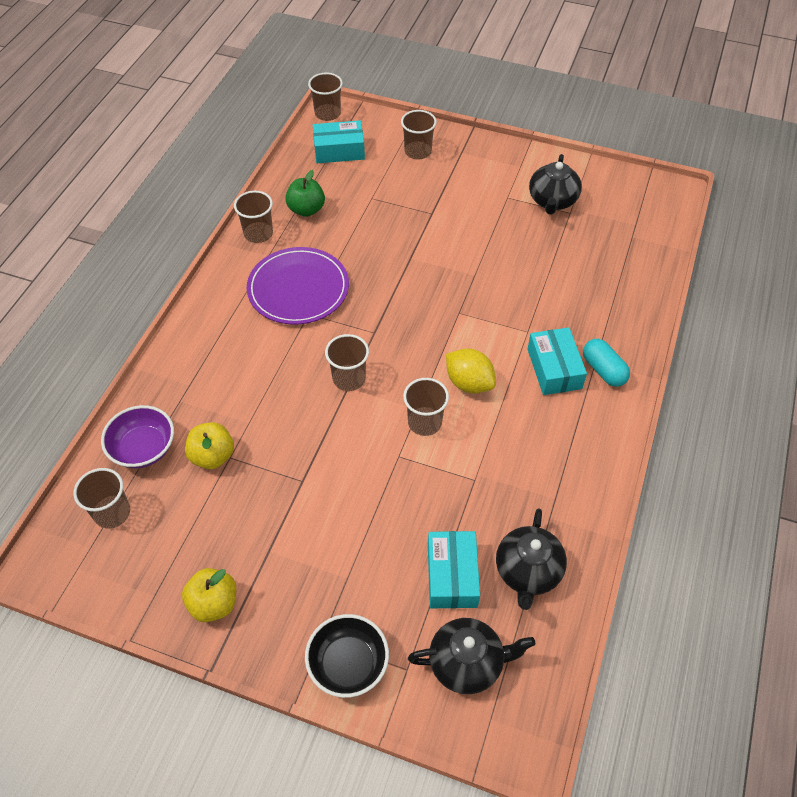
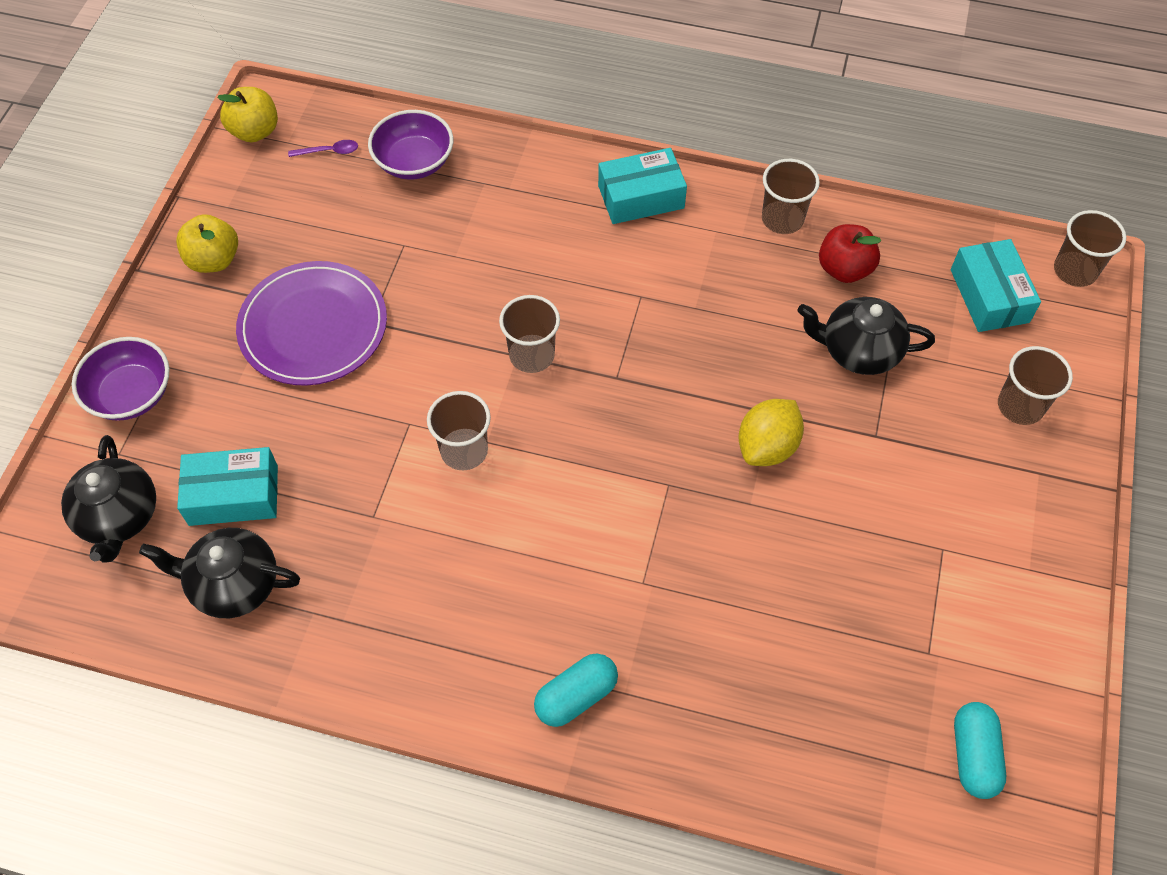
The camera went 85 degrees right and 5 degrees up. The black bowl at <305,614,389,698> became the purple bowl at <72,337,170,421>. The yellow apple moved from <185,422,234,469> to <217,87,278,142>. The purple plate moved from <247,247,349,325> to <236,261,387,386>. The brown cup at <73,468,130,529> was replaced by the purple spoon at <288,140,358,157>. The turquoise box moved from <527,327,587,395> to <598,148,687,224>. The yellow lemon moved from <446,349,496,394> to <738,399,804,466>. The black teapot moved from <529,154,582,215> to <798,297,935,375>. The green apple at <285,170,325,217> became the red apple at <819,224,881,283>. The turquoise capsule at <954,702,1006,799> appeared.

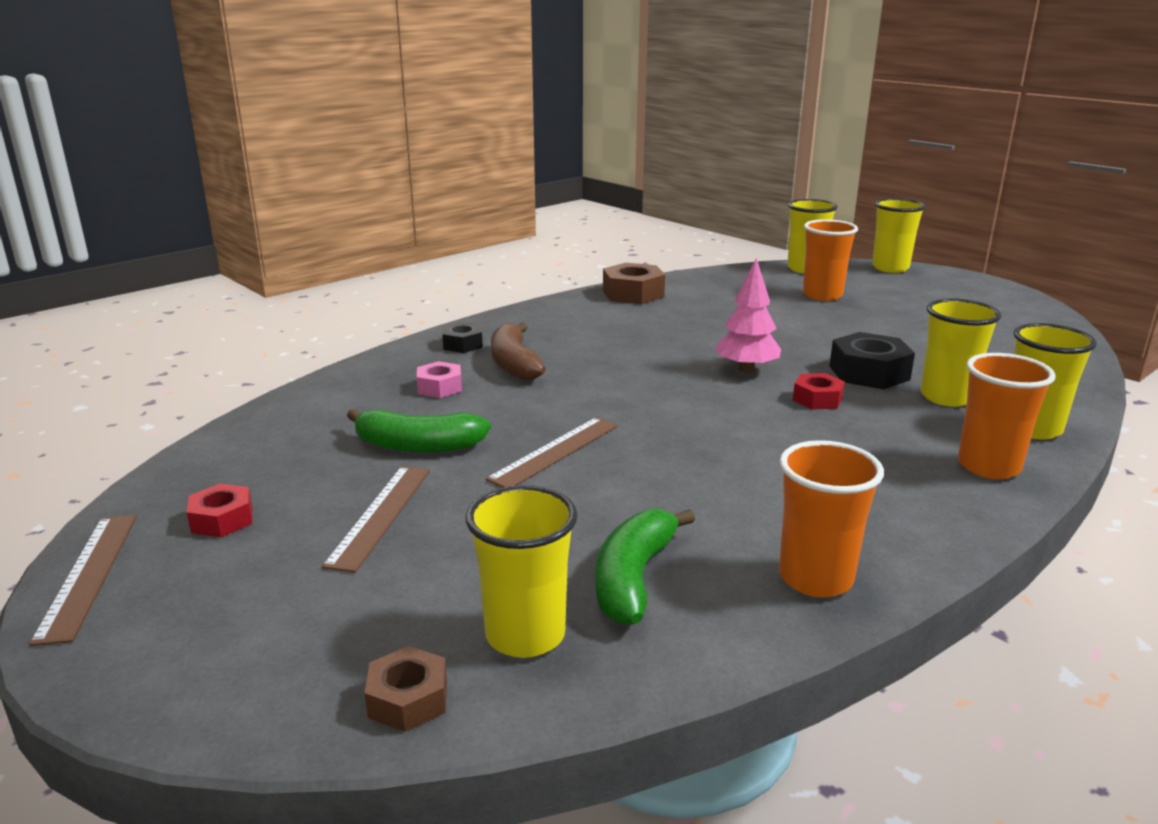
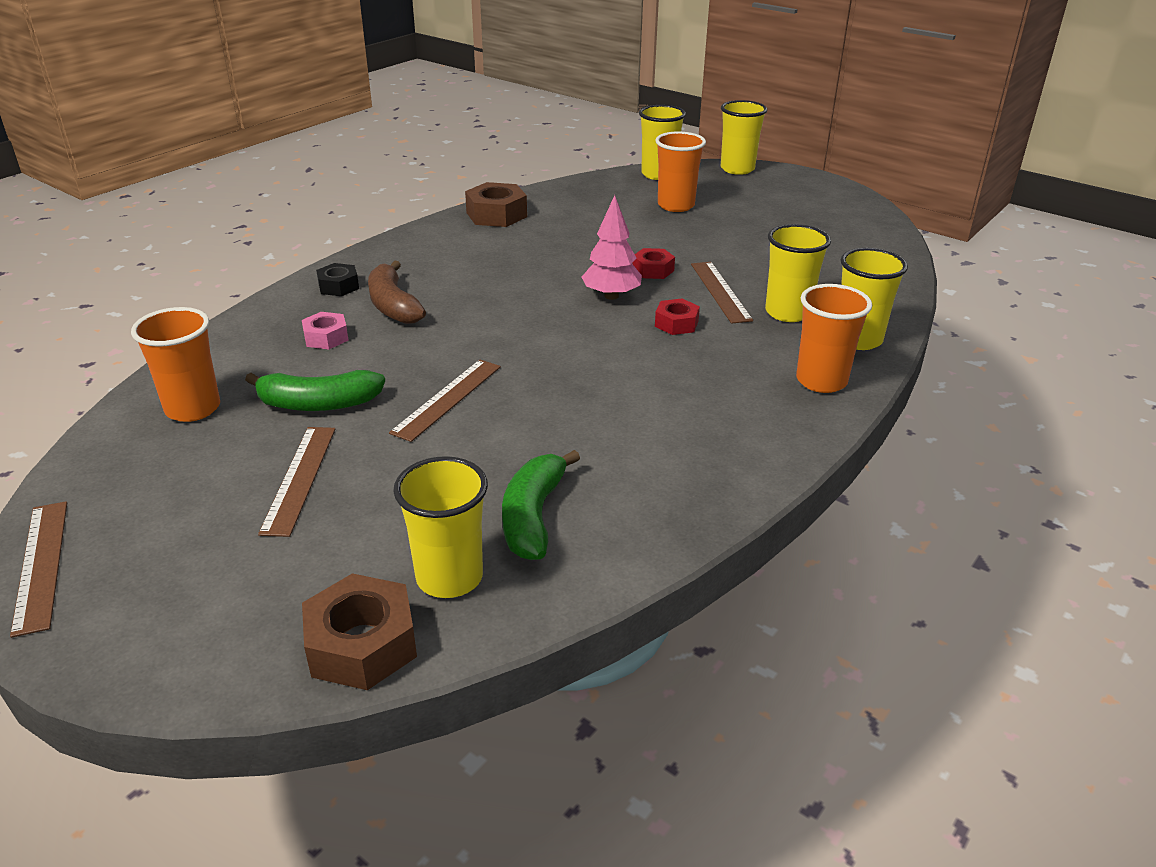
The camera went 10 degrees left and 10 degrees up. The orange cup moved from <779,440,884,597> to <131,307,220,422>. The brown nut at <365,646,447,732> changed to 1.65 times the size. The red nut moved from <187,484,252,537> to <632,248,675,279>. The black nut at <830,332,915,390> was replaced by the brown ruler at <691,262,753,324>.

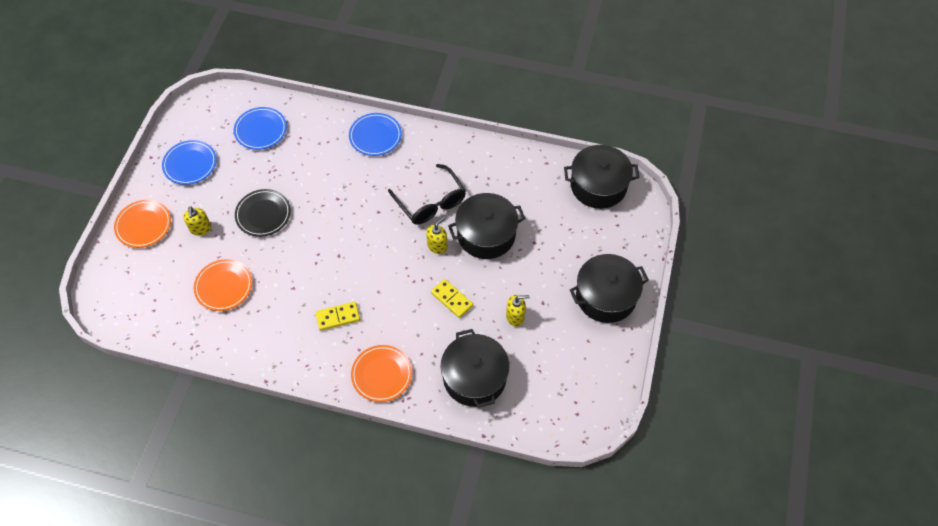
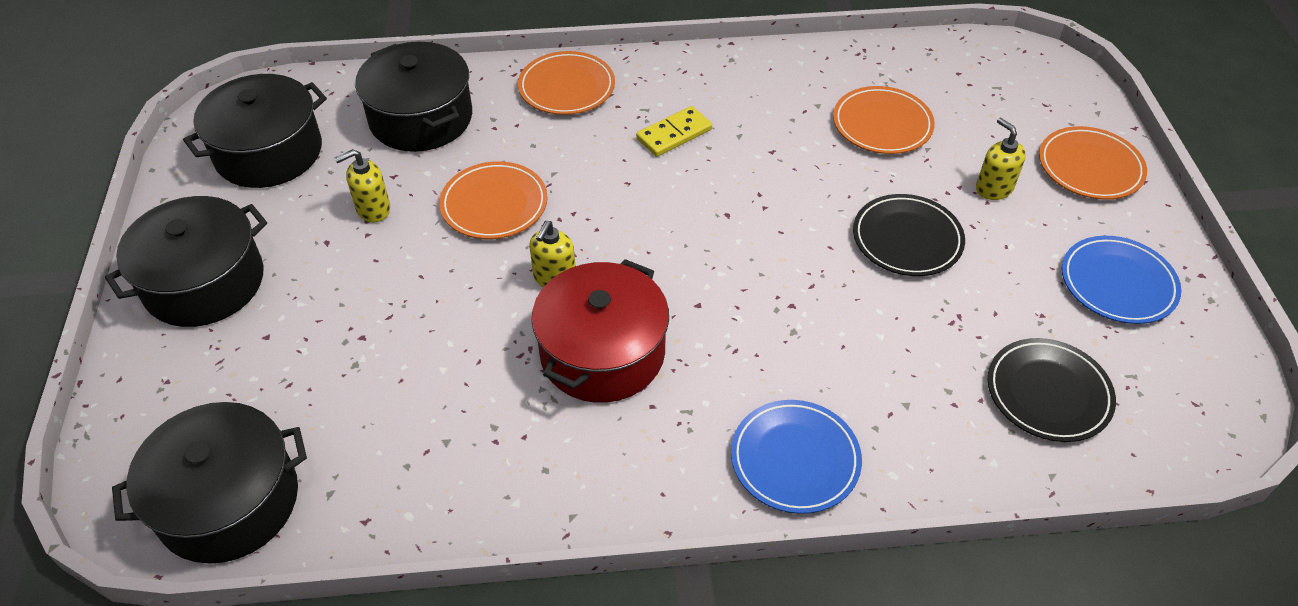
The camera went 160 degrees right and 10 degrees down. The black pot moved from <448,193,525,259> to <183,74,327,188>. The yellow domino at <431,279,473,318> was replaced by the orange plate at <439,161,548,239>. The black glasses at <388,164,466,224> was replaced by the red pot at <531,259,669,403>. The blue plate at <234,107,287,150> became the black plate at <988,338,1116,442>.

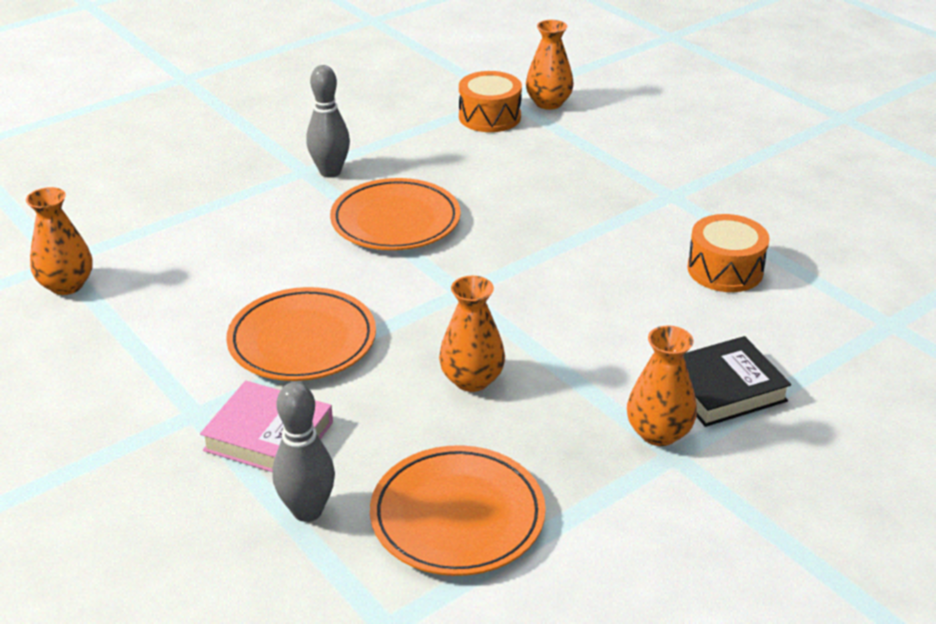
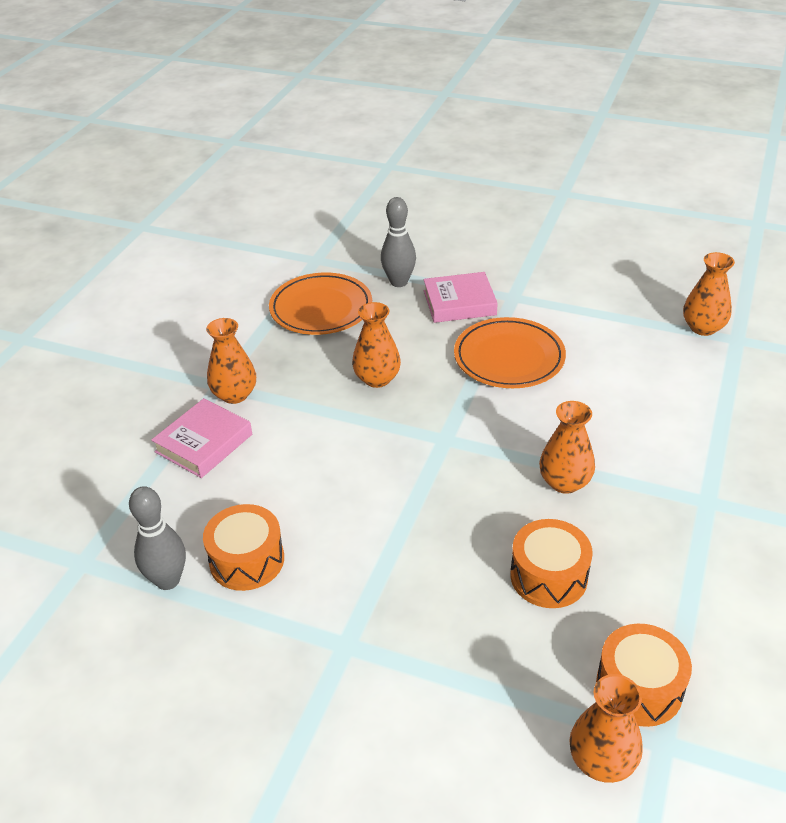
The camera went 150 degrees right and 5 degrees up. The grey bowling pin moved from <306,65,350,178> to <129,486,186,590>. The black book at <684,336,791,427> became the pink book at <151,398,252,478>. The orange drum at <510,519,592,608> appeared. The orange plate at <330,178,461,250> was replaced by the orange vase at <539,401,595,494>.

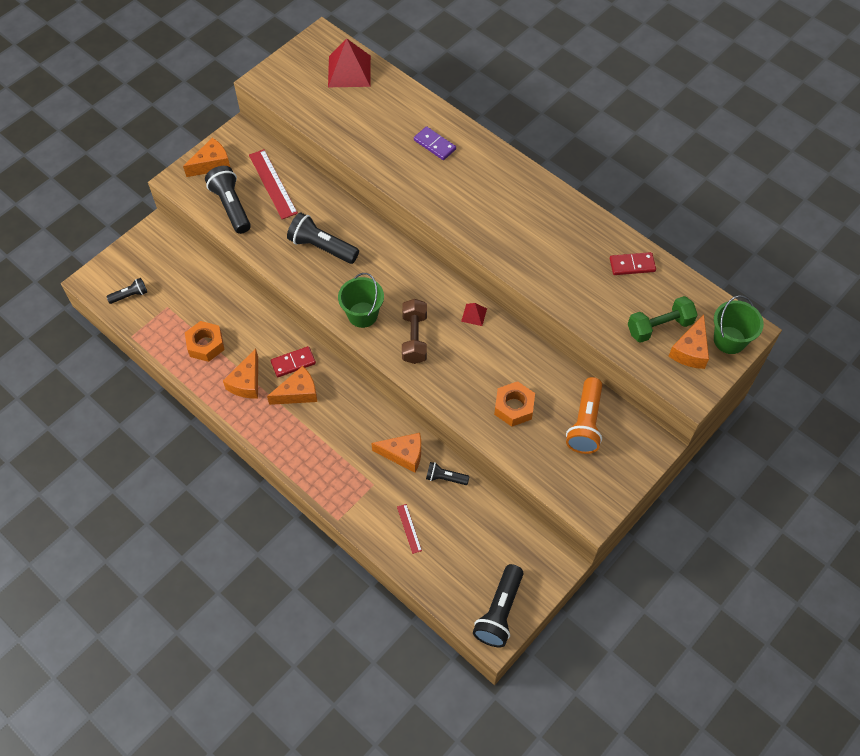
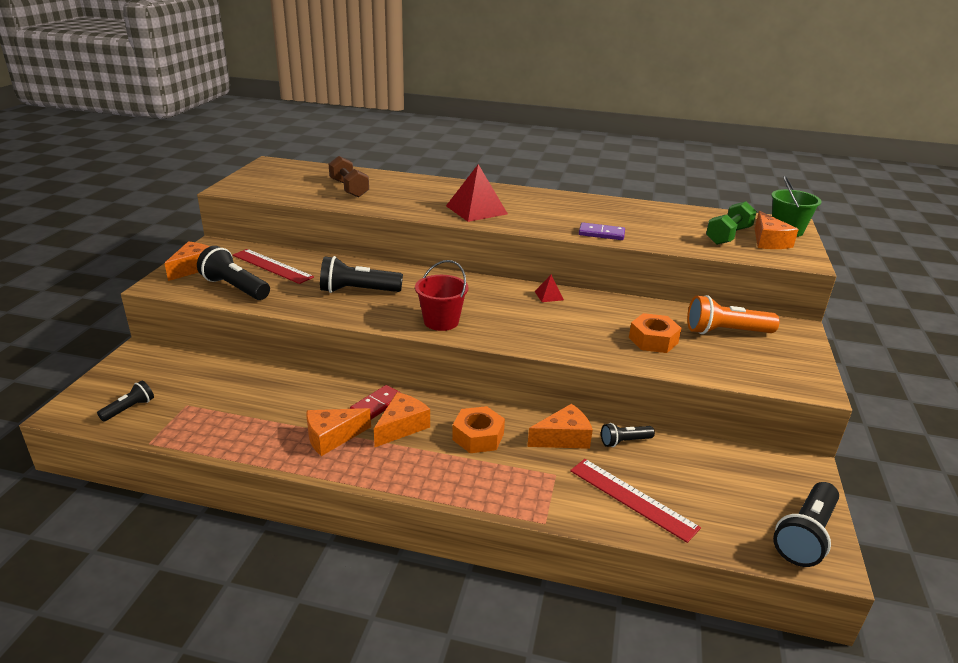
The camera went 30 degrees left and 30 degrees down. The orange cheese at <223,348,258,398> turned 75 degrees clockwise. The brown dumbbell moved from <402,299,427,364> to <329,156,369,198>. The green bucket at <338,273,384,328> became the red bucket at <415,260,468,331>. The red pyramid moved from <328,38,371,87> to <446,164,508,222>. The orange nut moved from <185,321,224,362> to <452,406,505,453>. The red ruler at <397,504,422,554> changed to 1.95 times the size. The purple domino moved from <414,126,456,160> to <579,222,625,240>. The orange flashlight at <566,377,602,454> turned 105 degrees clockwise. The black flashlight at <473,564,523,647> turned 45 degrees clockwise. The red domino at <610,252,656,275> disappeared.

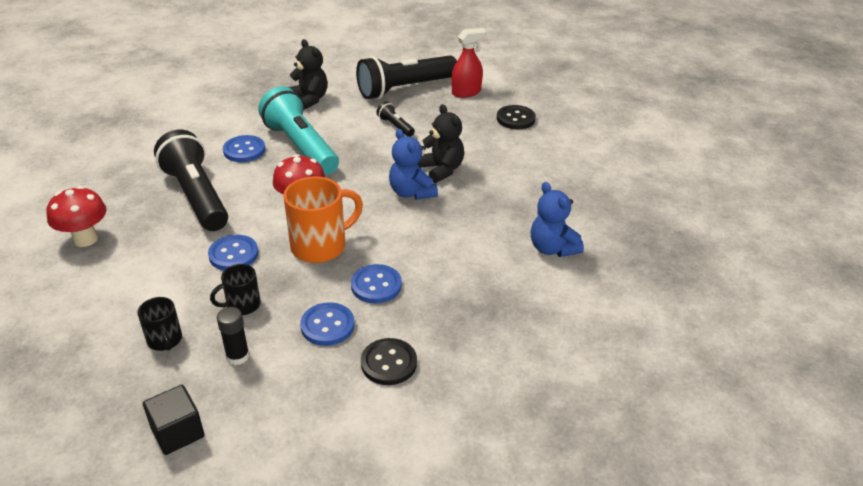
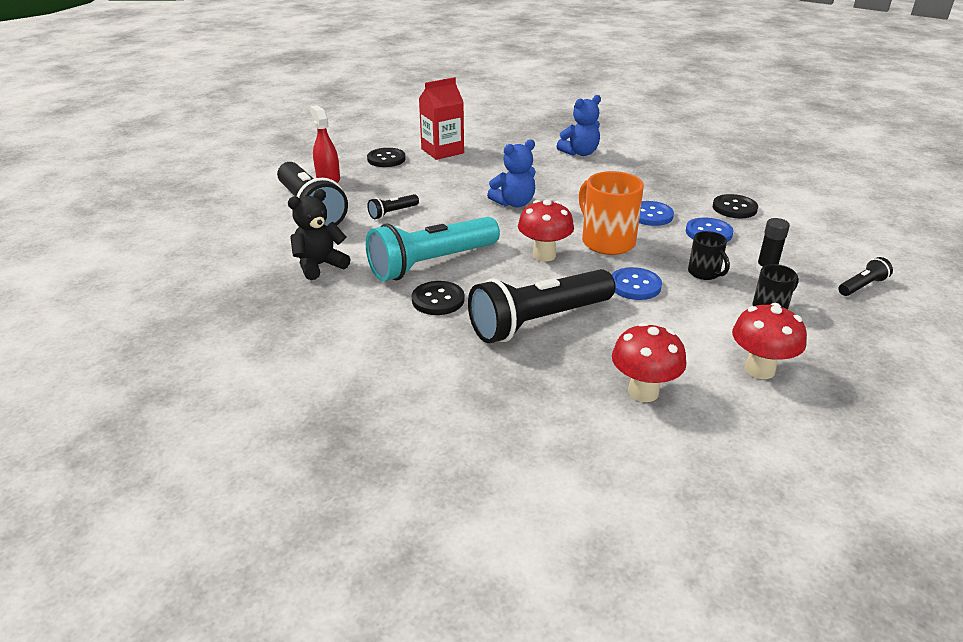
The camera went 90 degrees left and 5 degrees down. The blue button at <223,135,265,162> became the black button at <412,281,464,315>. The red carton at <419,77,464,160> appeared. The red mushroom at <732,303,807,379> appeared. The black cube at <143,385,205,455> was replaced by the black flashlight at <838,257,893,296>. The black teddy bear at <418,104,464,183> disappeared.

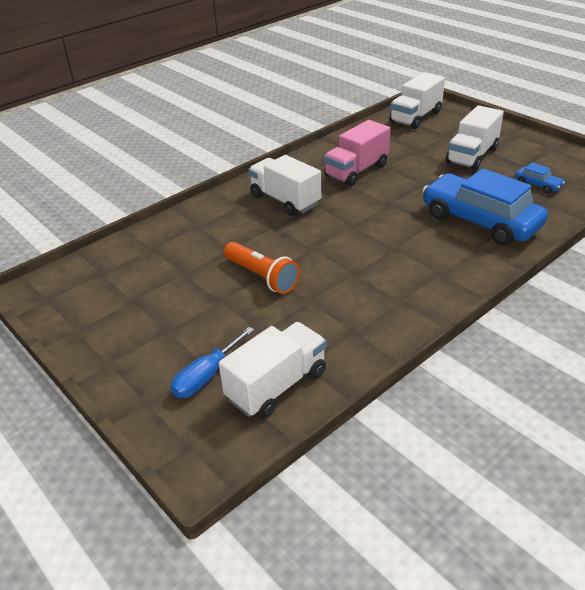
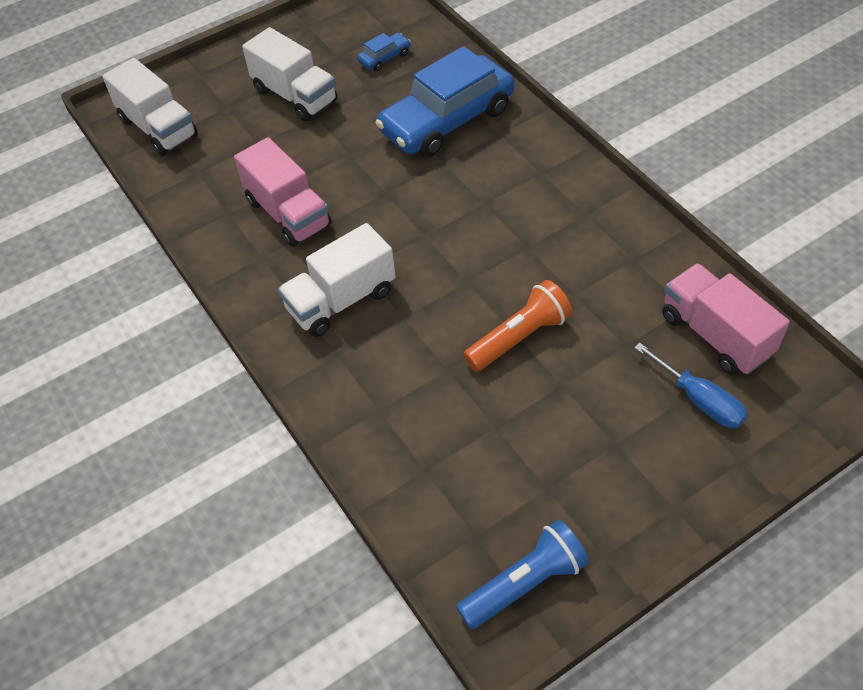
The camera went 80 degrees left and 15 degrees up. The blue flashlight at <456,520,589,629> appeared. The white truck at <219,322,326,419> became the pink truck at <662,263,790,375>.

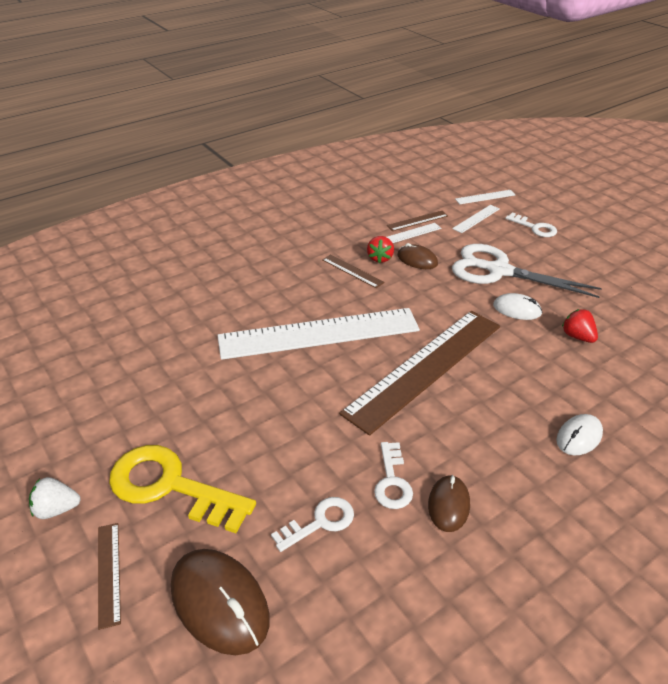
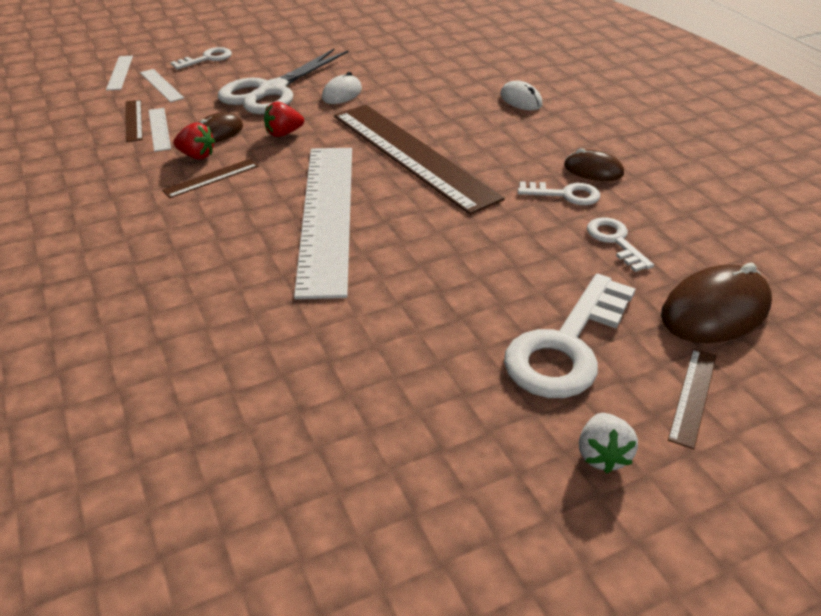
The camera went 80 degrees left and 0 degrees up. The red strawberry moved from <562,309,598,343> to <264,102,304,137>. The yellow key at <109,445,256,533> became the white key at <504,274,636,398>. The brown ruler at <98,523,121,630> turned 60 degrees counterclockwise.

